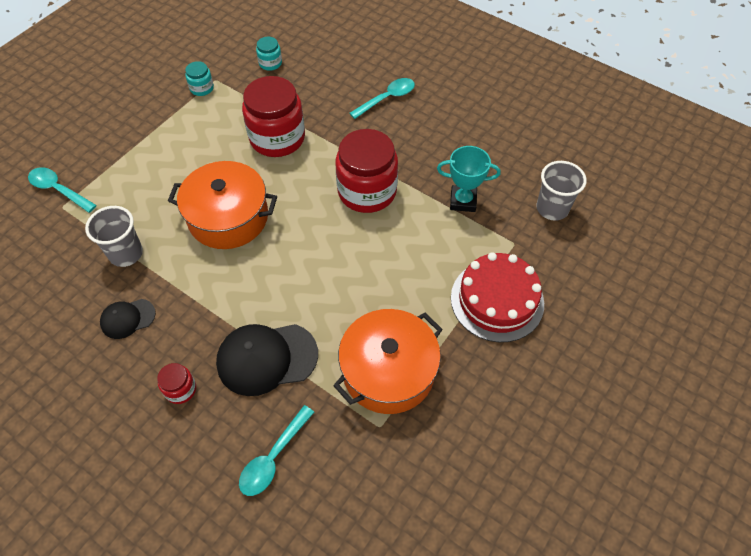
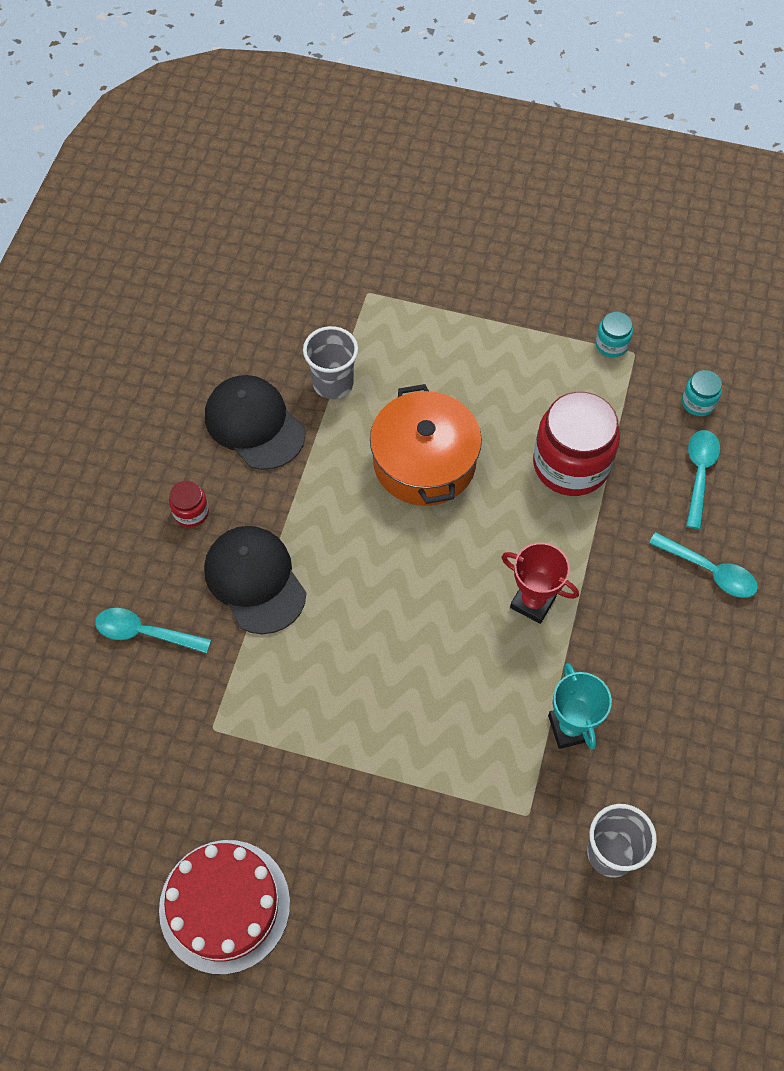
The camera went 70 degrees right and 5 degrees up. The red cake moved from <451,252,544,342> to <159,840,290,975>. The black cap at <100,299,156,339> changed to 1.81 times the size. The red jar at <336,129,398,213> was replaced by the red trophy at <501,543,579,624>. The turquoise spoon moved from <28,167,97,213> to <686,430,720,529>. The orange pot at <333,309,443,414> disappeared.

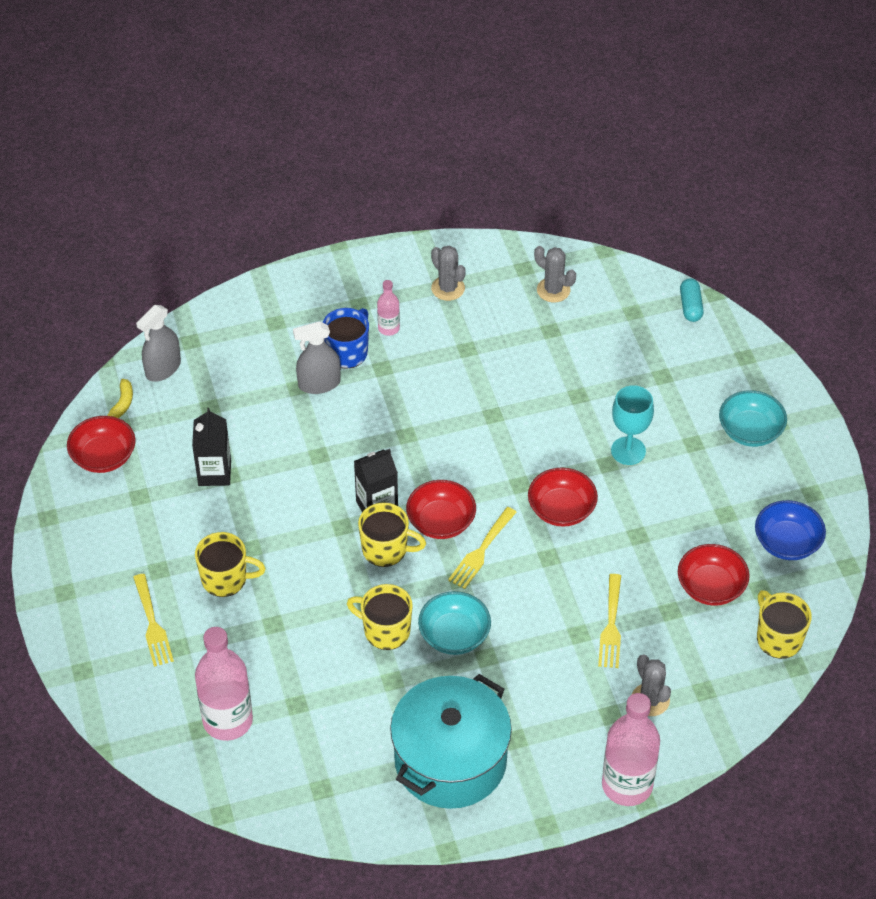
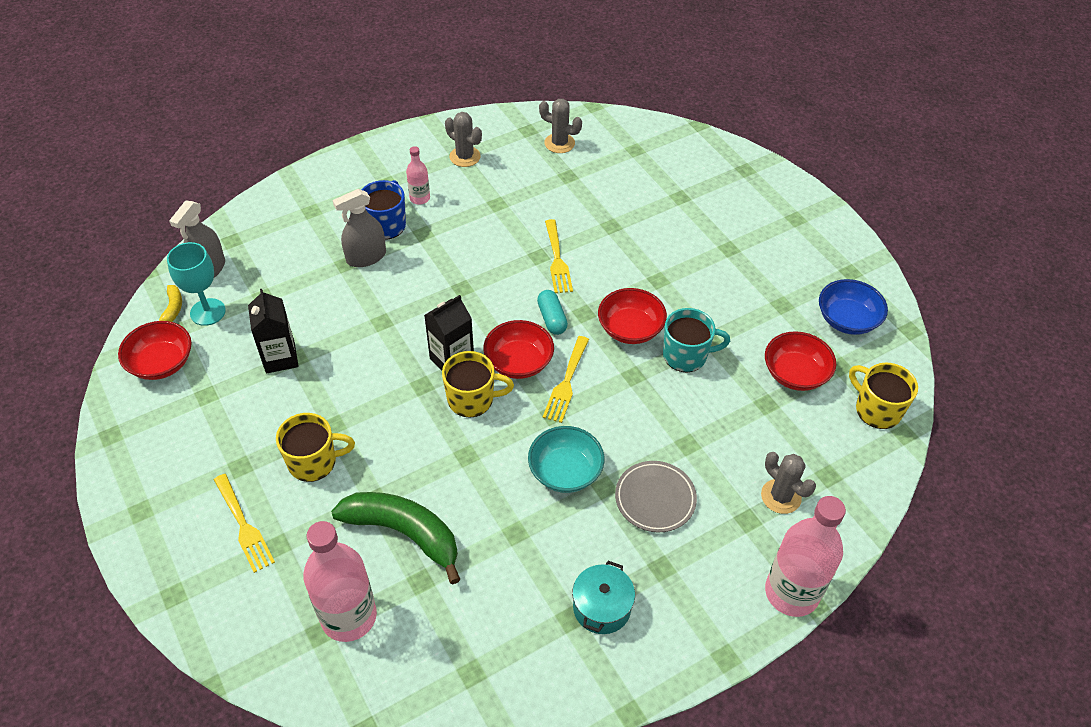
The camera went 15 degrees left and 0 degrees up. The turquoise goblet moved from <611,385,654,465> to <167,242,226,326>. The green banana at <331,492,460,584> appeared. The turquoise capsule moved from <680,279,704,322> to <537,290,568,335>. The yellow fork moved from <598,574,621,668> to <545,219,573,293>. The turquoise pot at <390,674,512,809> changed to 0.47 times the size. The grey plate at <615,461,697,532> appeared. The turquoise mug at <663,308,730,372> appeared. The yellow mug at <347,584,413,650> disappeared. The turquoise bowl at <719,390,787,447> disappeared.

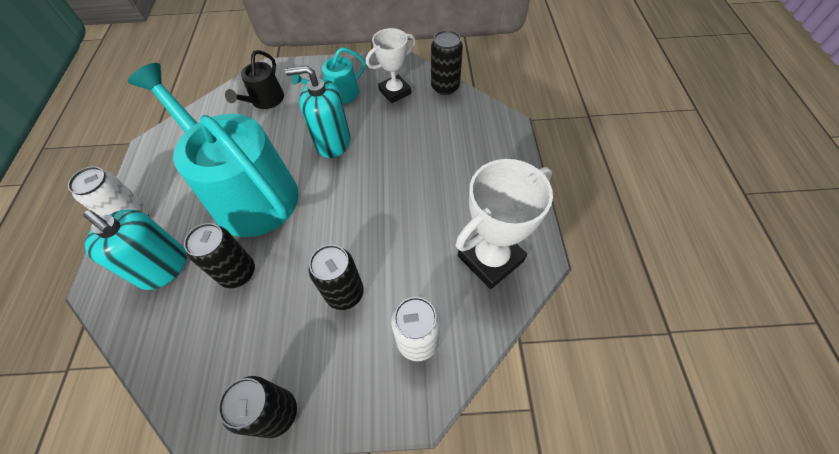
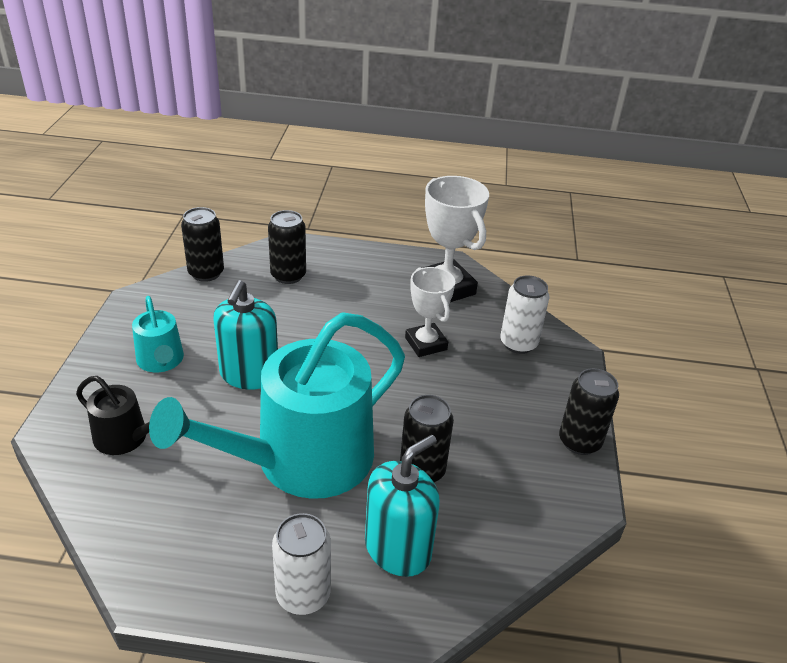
The camera went 85 degrees left and 20 degrees down. The black can moved from <309,245,364,310> to <268,210,306,284>. The white trophy moved from <366,28,416,103> to <405,267,455,357>.

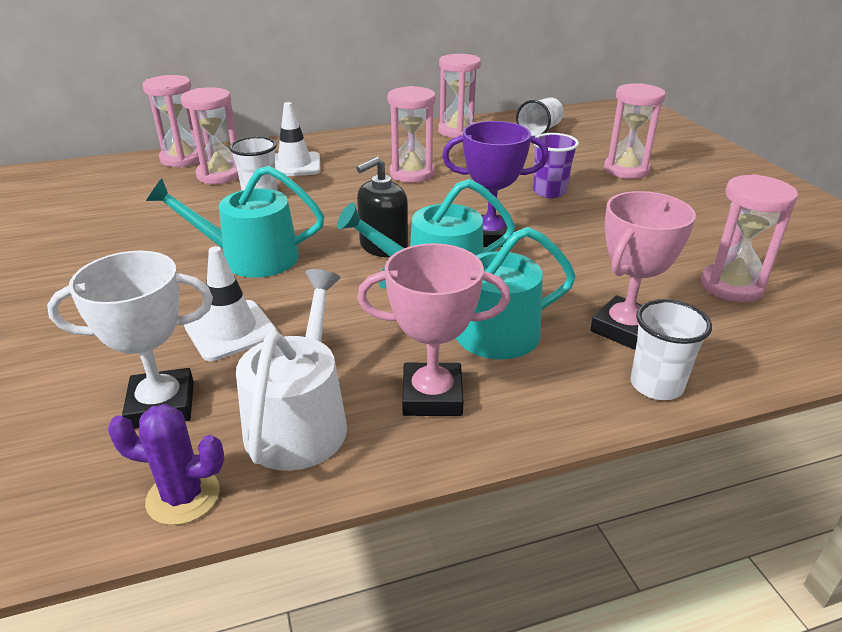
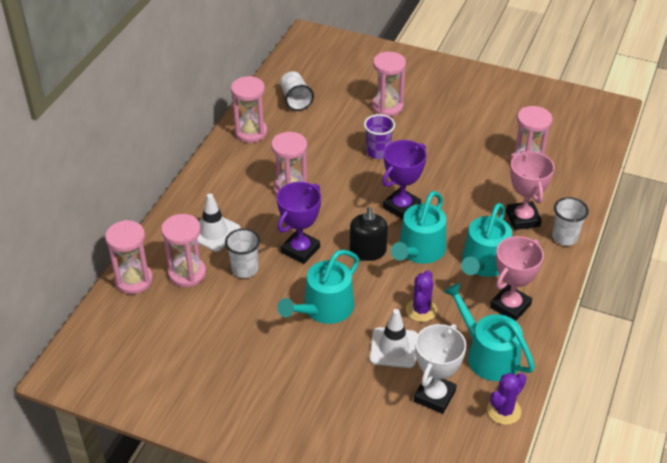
The camera went 50 degrees left and 10 degrees up. The purple trophy at <277,182,321,264> appeared. The purple cactus at <406,270,437,322> appeared. The white watering can at <236,269,347,471> became the turquoise watering can at <443,282,535,381>.

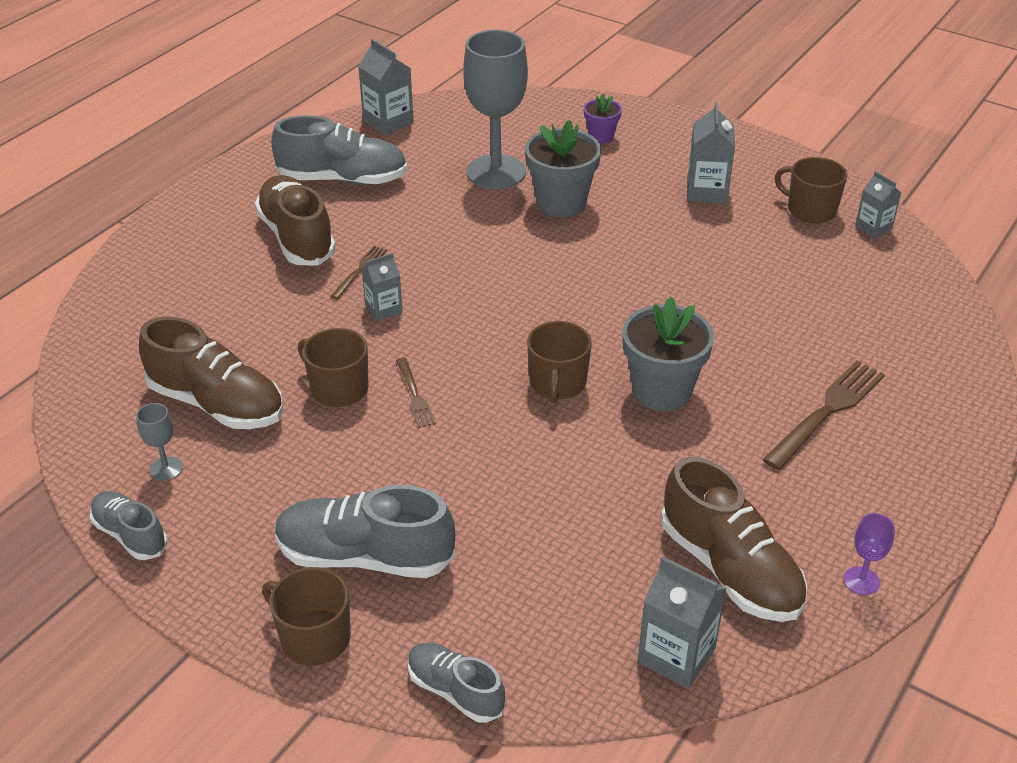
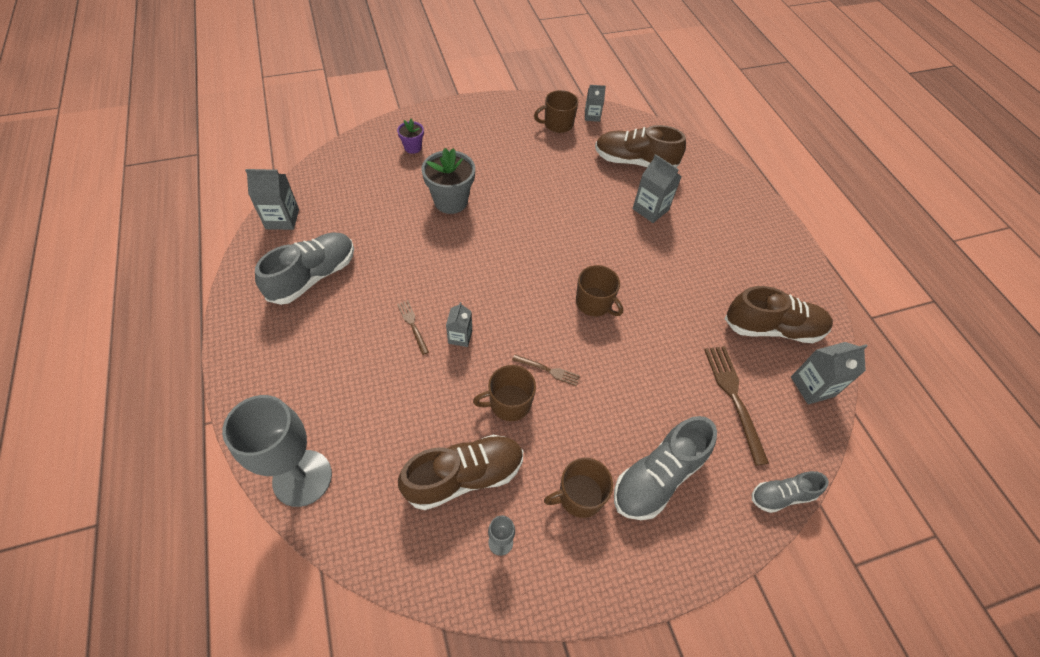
The camera went 55 degrees left and 15 degrees up. The grey goblet moved from <463,30,528,189> to <222,395,332,507>. The brown mug moved from <262,567,351,665> to <544,458,613,518>. The brown shoe moved from <255,175,336,265> to <595,125,686,167>. The grey carton moved from <687,102,735,204> to <632,154,682,223>. The brown fork moved from <762,361,885,470> to <704,346,769,466>. The grey shoe at <90,491,168,560> disappeared. The grey flower pot at <622,297,714,411> disappeared. The purple goblet at <844,513,895,595> disappeared.

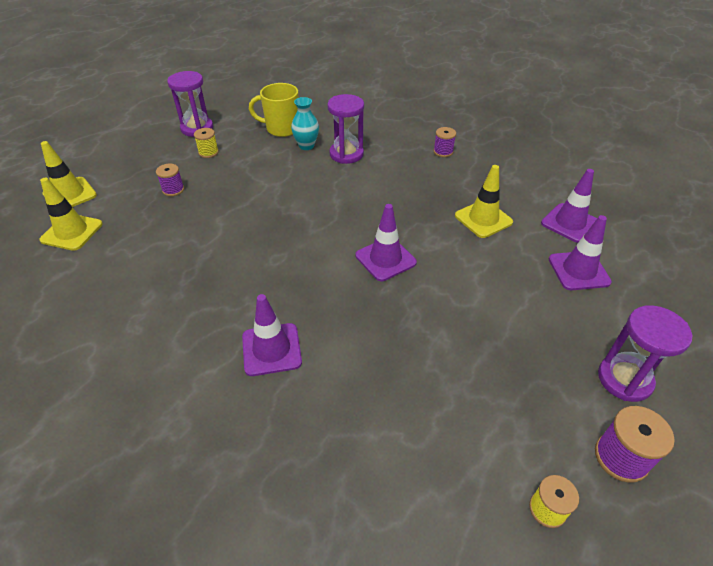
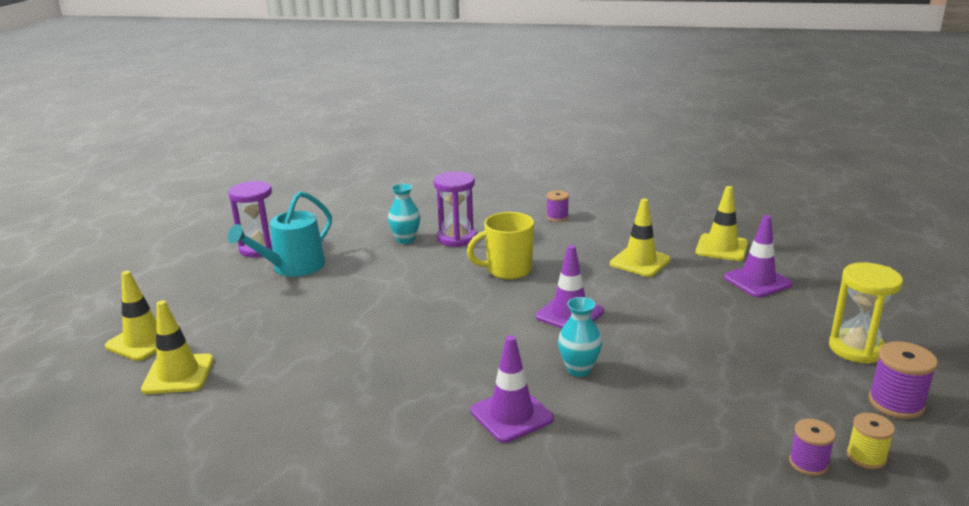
The camera went 20 degrees left and 20 degrees down. The yellow spool at <194,128,219,158> was replaced by the turquoise watering can at <228,191,332,277>. The yellow mug moved from <249,83,299,137> to <467,212,534,279>. The turquoise vase at <558,297,602,377> appeared. The purple traffic cone at <541,169,597,243> became the yellow traffic cone at <696,186,748,261>. The purple spool moved from <156,164,184,196> to <789,419,836,476>. The purple hourglass at <598,305,692,402> became the yellow hourglass at <829,262,903,364>.

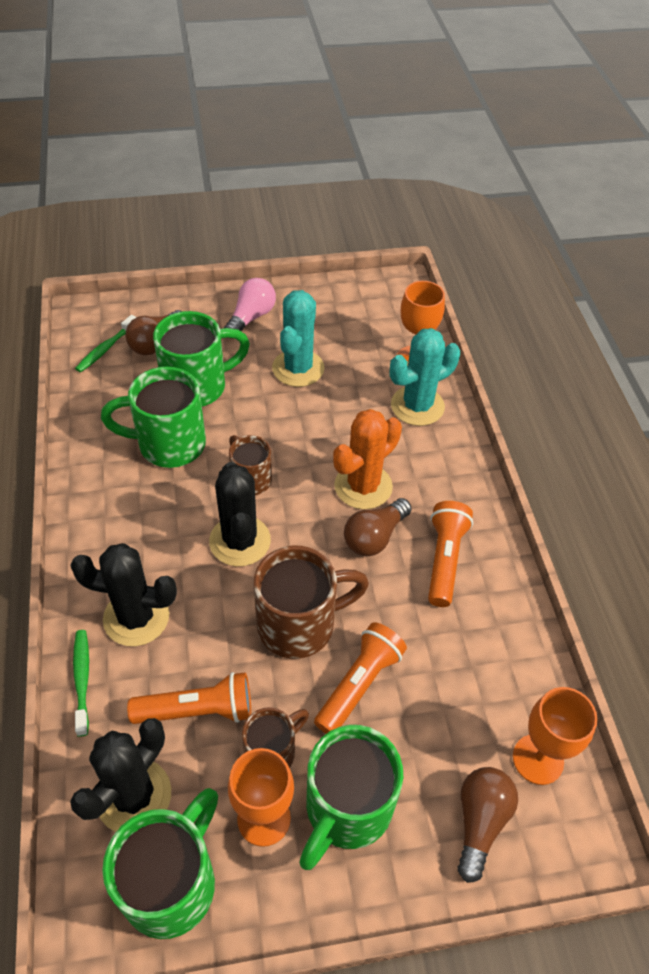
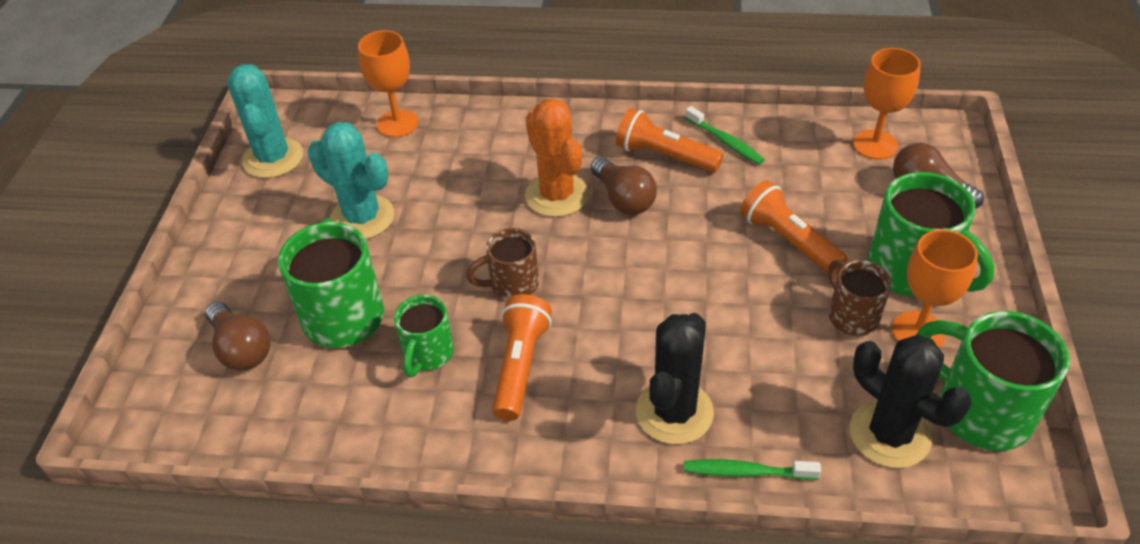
The camera went 70 degrees left and 5 degrees down. The turquoise cactus moved from <390,328,460,426> to <227,64,303,178>. The green mug at <101,366,206,468> changed to 0.59 times the size. The orange flashlight moved from <127,672,251,724> to <492,294,552,421>. The green toothbrush moved from <75,315,136,372> to <685,106,765,165>. The black cactus at <209,462,271,567> disappeared. The pink light bulb at <224,278,276,331> disappeared. The brown mug at <254,546,369,659> disappeared.

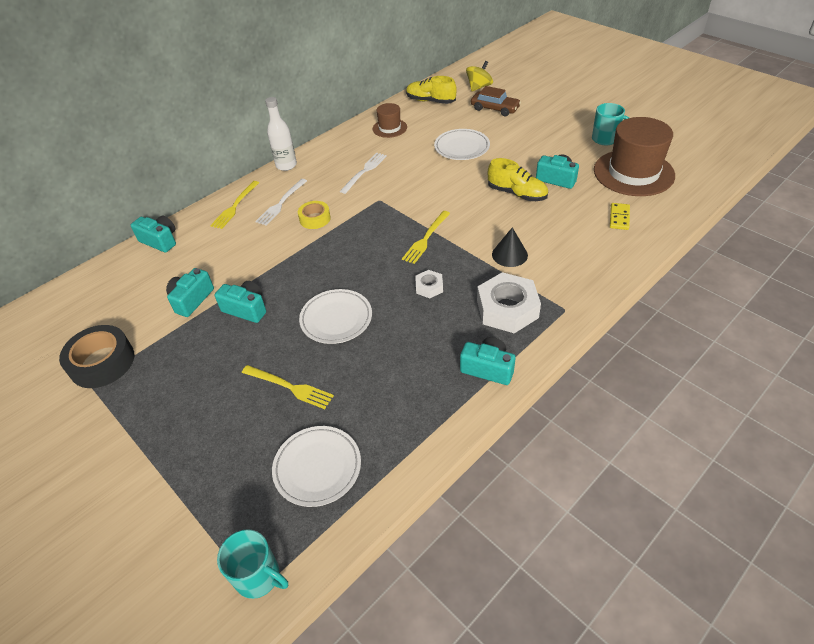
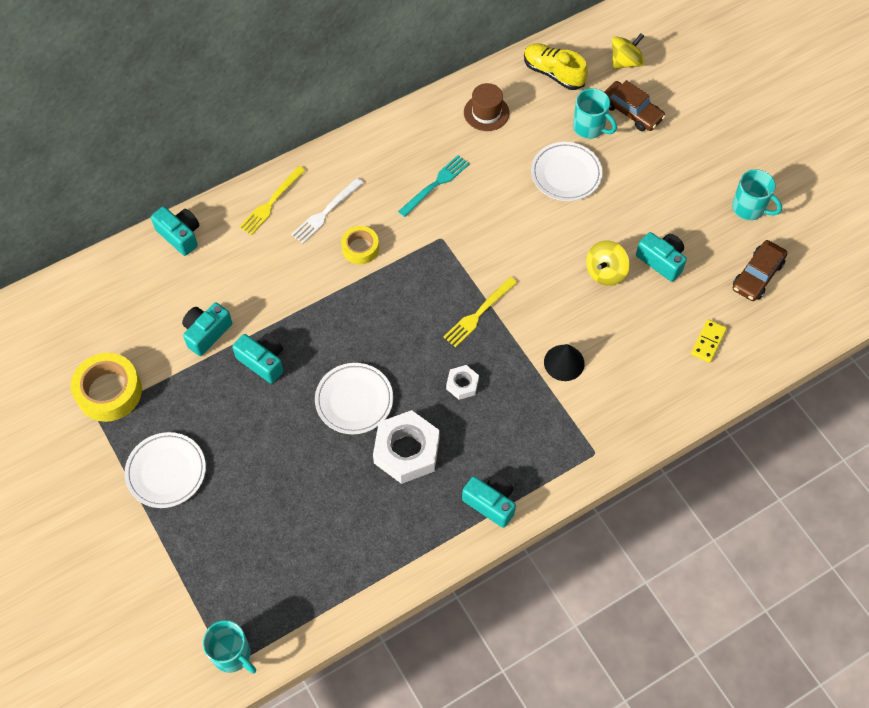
The camera went 10 degrees right and 15 degrees up. The black tape at <59,325,134,388> became the yellow tape at <71,353,142,422>. The white plate moved from <272,426,361,507> to <124,432,206,508>. The white nut moved from <477,272,541,333> to <373,410,439,484>. The white fork at <340,153,387,194> became the turquoise fork at <398,155,469,217>. The turquoise mug at <573,88,617,139> appeared. The yellow shoe at <488,158,548,201> was replaced by the yellow spinning top at <586,241,630,286>. The brown hat at <594,117,675,196> was replaced by the brown car at <733,240,787,301>. The yellow fork at <242,365,334,409> disappeared. The white bottle at <265,97,297,171> disappeared.

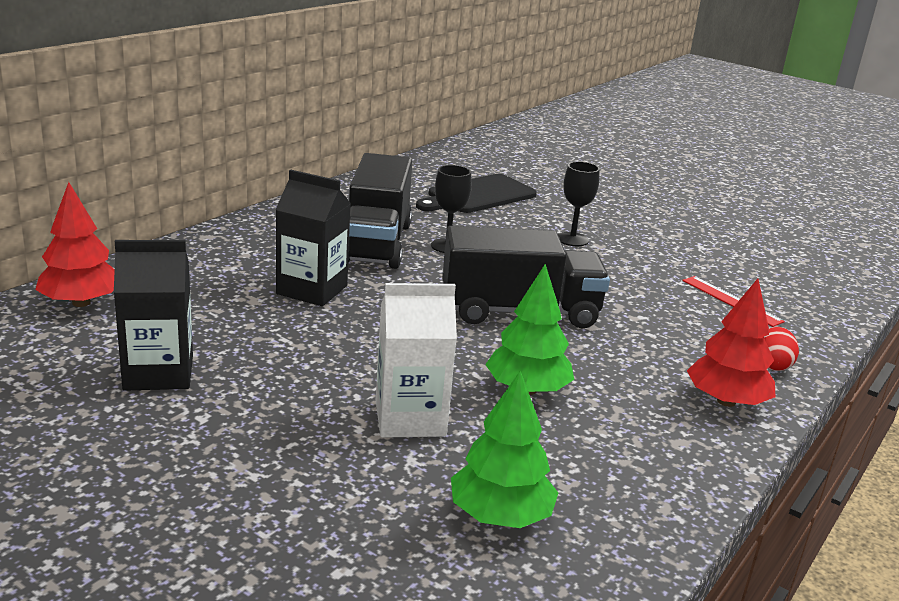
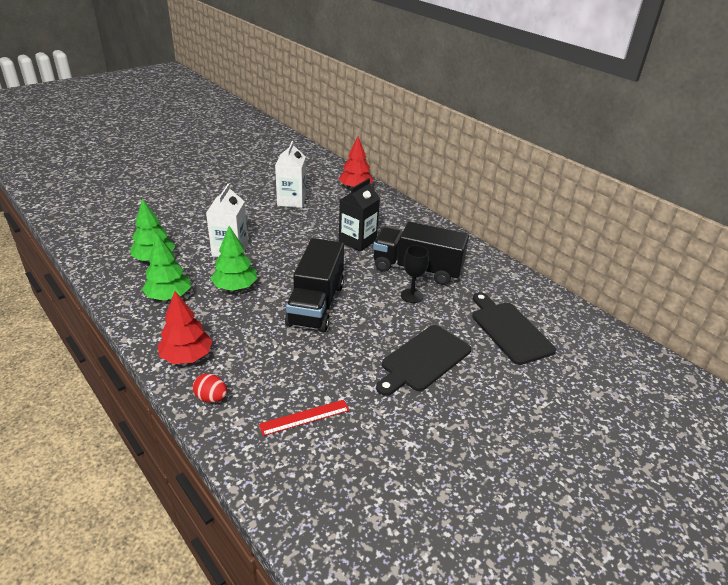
The camera went 105 degrees right and 10 degrees up. The green tree at <142,234,191,300> appeared. The black carton at <114,240,193,391> became the white carton at <275,141,306,208>. The black goblet at <558,161,600,246> was replaced by the black cutting board at <376,325,471,396>.

